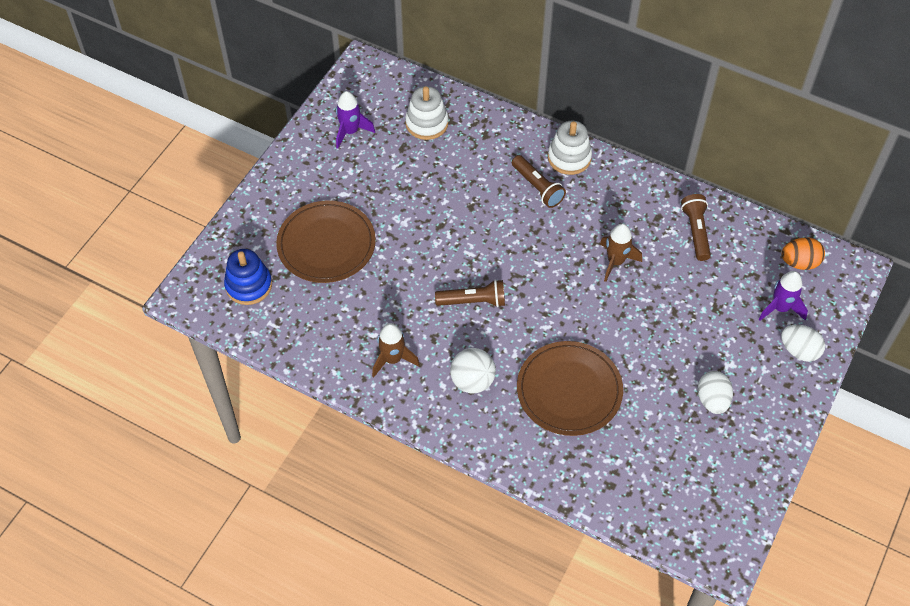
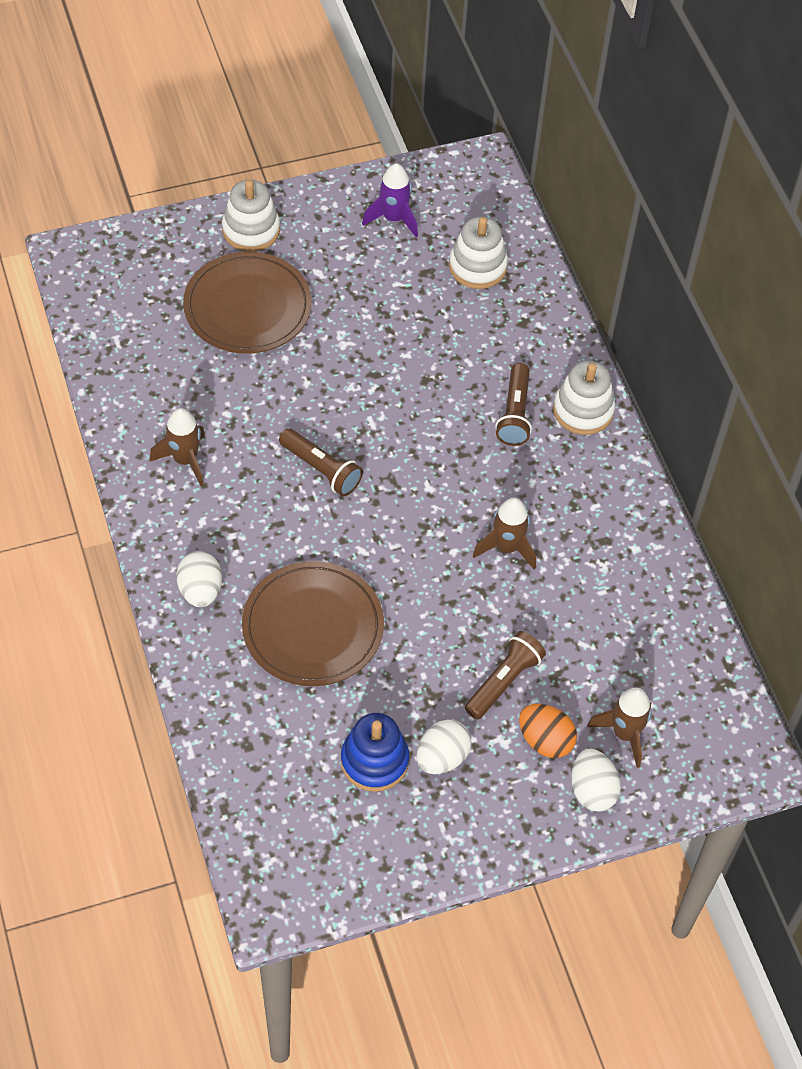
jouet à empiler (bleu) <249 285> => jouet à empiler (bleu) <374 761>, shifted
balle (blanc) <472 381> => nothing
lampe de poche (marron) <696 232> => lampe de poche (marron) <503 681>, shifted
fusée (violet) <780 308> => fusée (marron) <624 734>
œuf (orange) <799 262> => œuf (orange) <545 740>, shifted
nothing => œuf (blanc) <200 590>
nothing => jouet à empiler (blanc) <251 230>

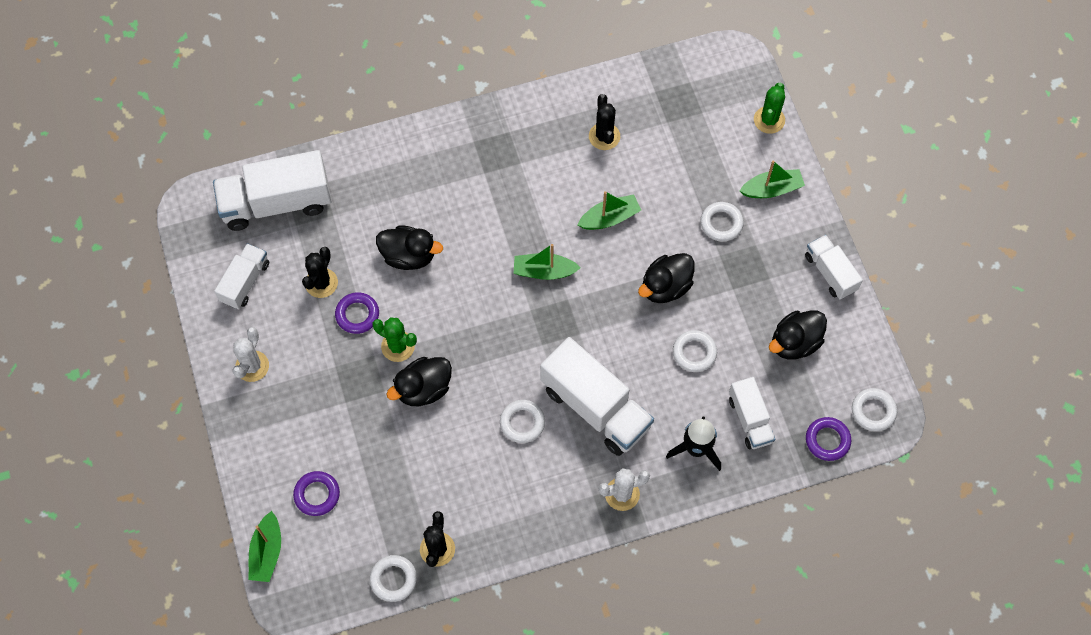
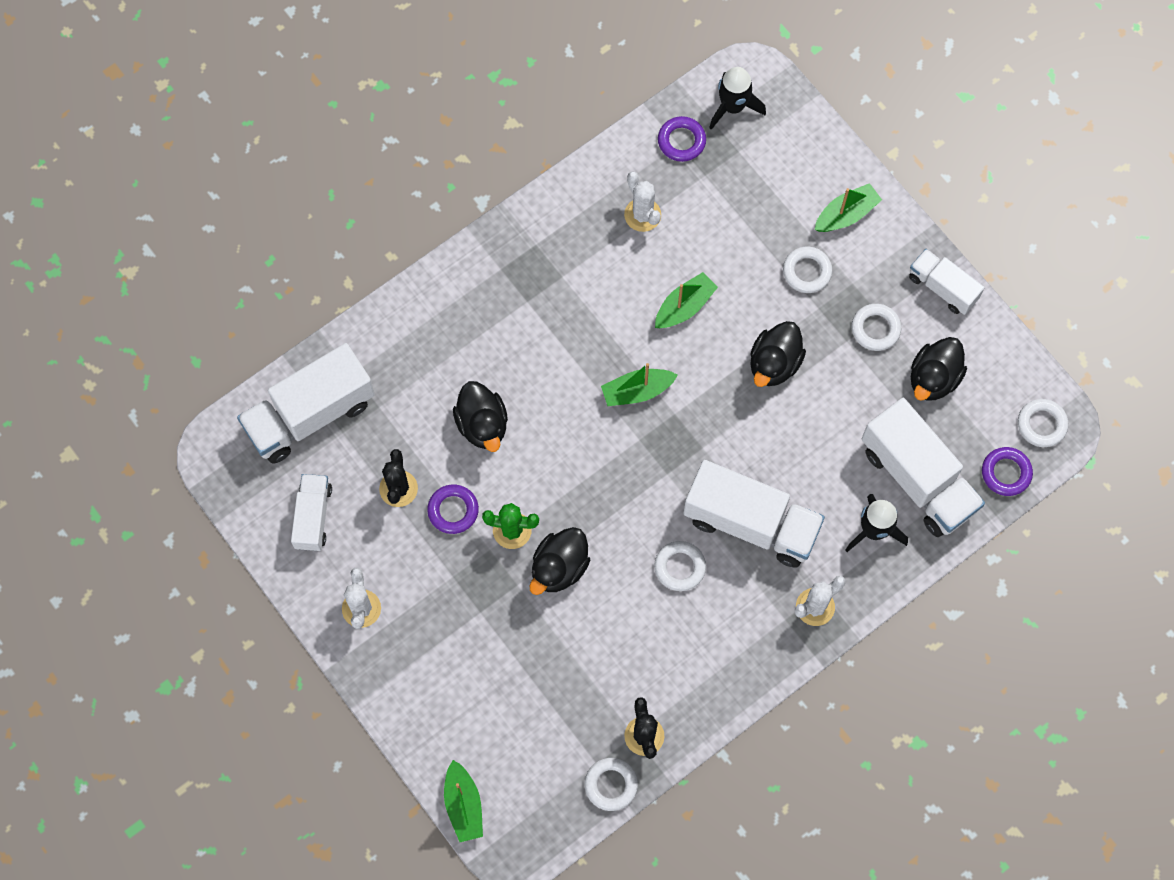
anneau (violet) <317 495> => anneau (violet) <681 141>, shifted
canard (noir) <409 256> => canard (noir) <482 425>, 75 degrees clockwise
cactus (noir) <604 136> => cactus (blanc) <642 215>
anneau (blanc) <694 353> => anneau (blanc) <875 329>, shifted
camion (blanc) <750 420> => camion (blanc) <918 479>, x1.77
cactus (vert) <769 120> => nothing
nothing => fusée (noir) <733 107>

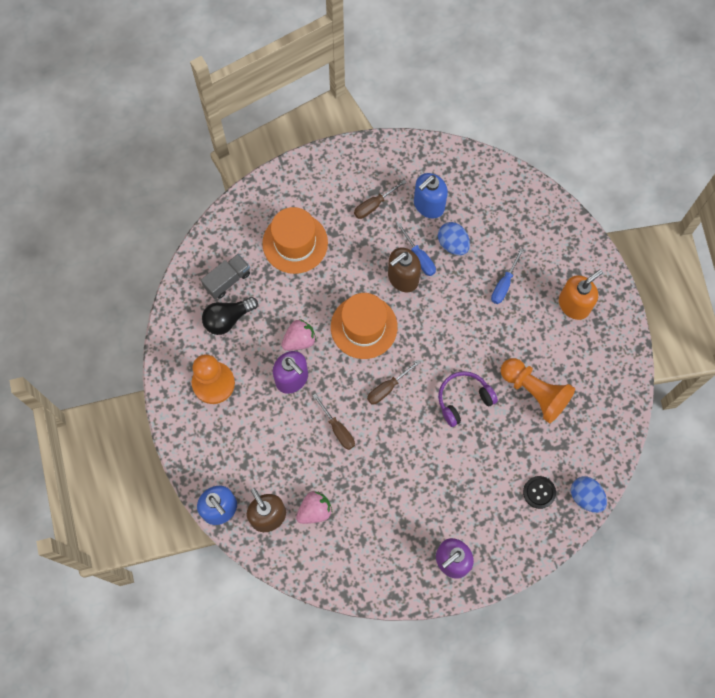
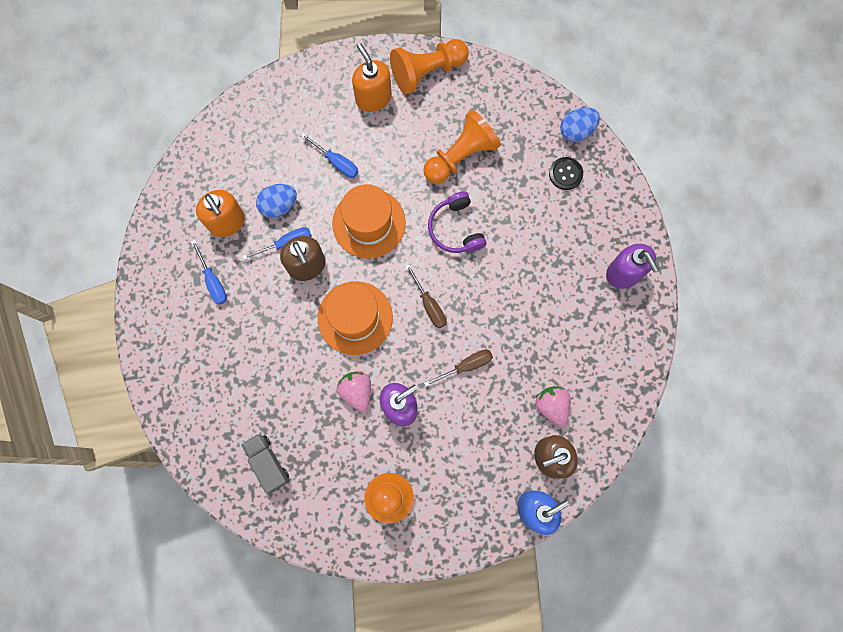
ampoule (noir) <228 319> => nothing
chapeau (orange) <295 243> => chapeau (orange) <369 223>, shifted
tournevis (marron) <374 205> => tournevis (bleu) <213 281>
distributeur de savon (bleu) <428 205> => distributeur de savon (orange) <227 222>
nothing => pion (orange) <427 71>

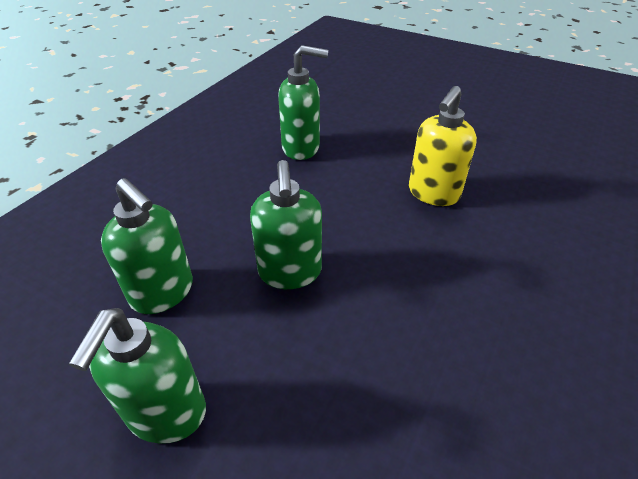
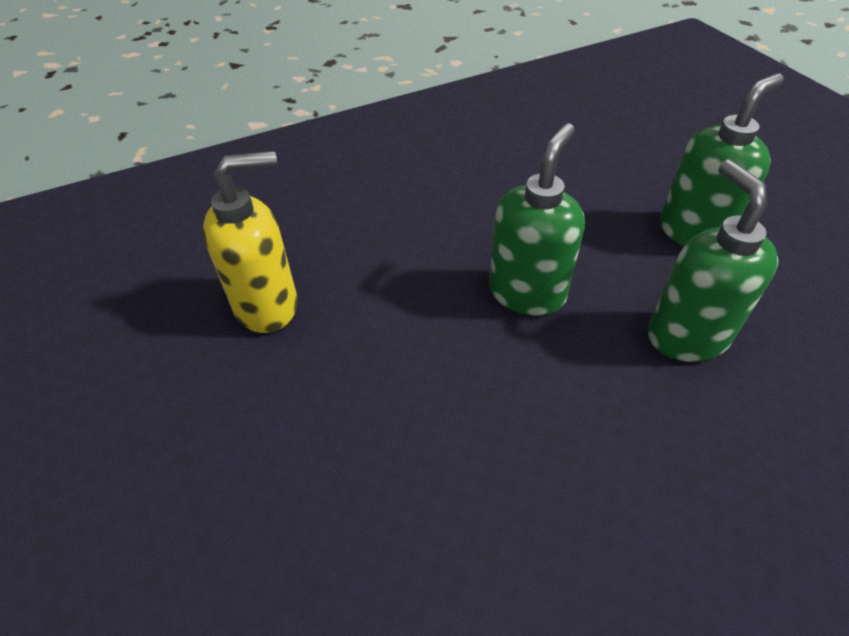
distributeur de savon (vert) <301 148> => nothing

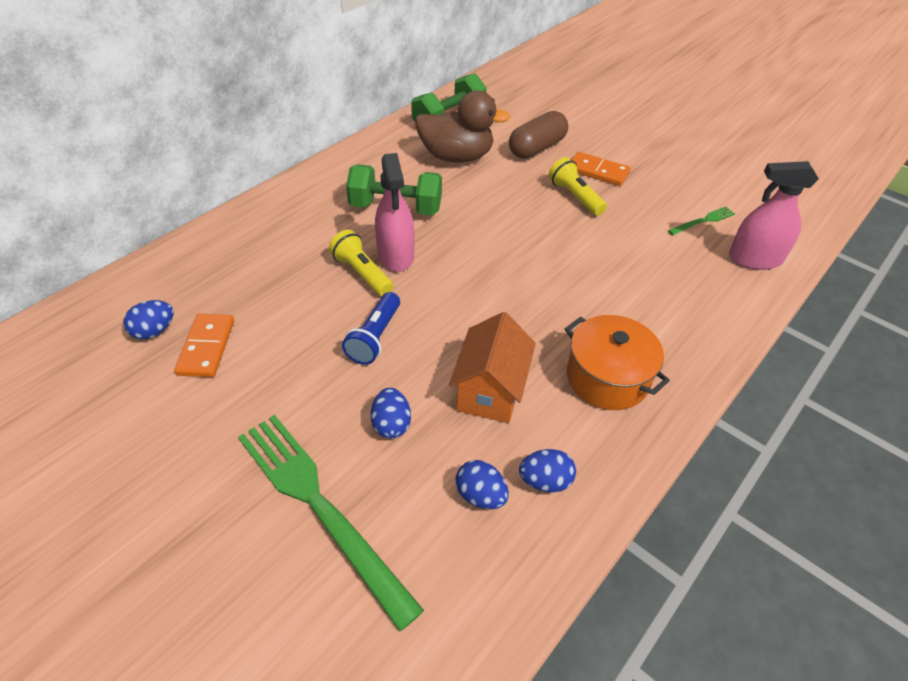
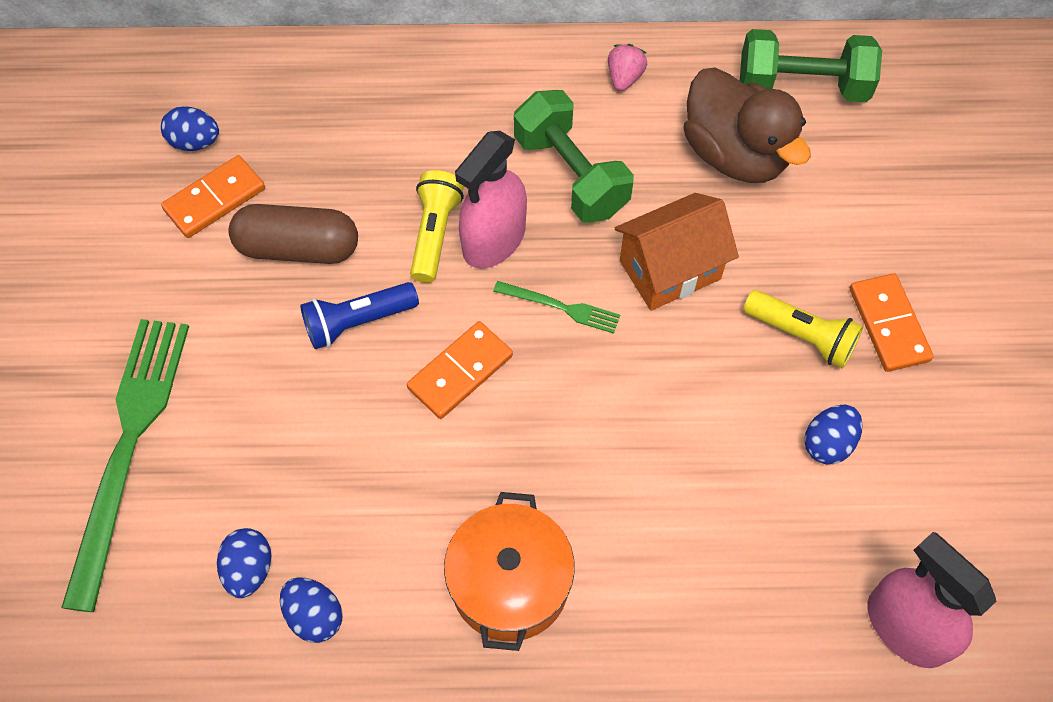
œuf (bleu) <391 424> => œuf (bleu) <828 443>, shifted
maison (orange) <490 391> => maison (orange) <670 270>, shifted
gélule (marron) <537 148> => gélule (marron) <298 248>, shifted
lampe de poche (jaune) <575 197> => lampe de poche (jaune) <801 336>, 105 degrees clockwise
fourchette (vert) <703 221> => fourchette (vert) <561 307>, shifted
nothing => domino (orange) <460 372>
nothing => fraise (rose) <624 78>

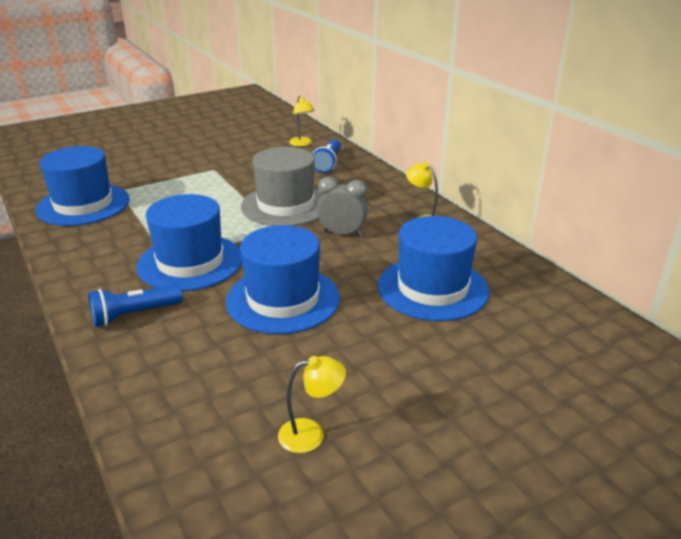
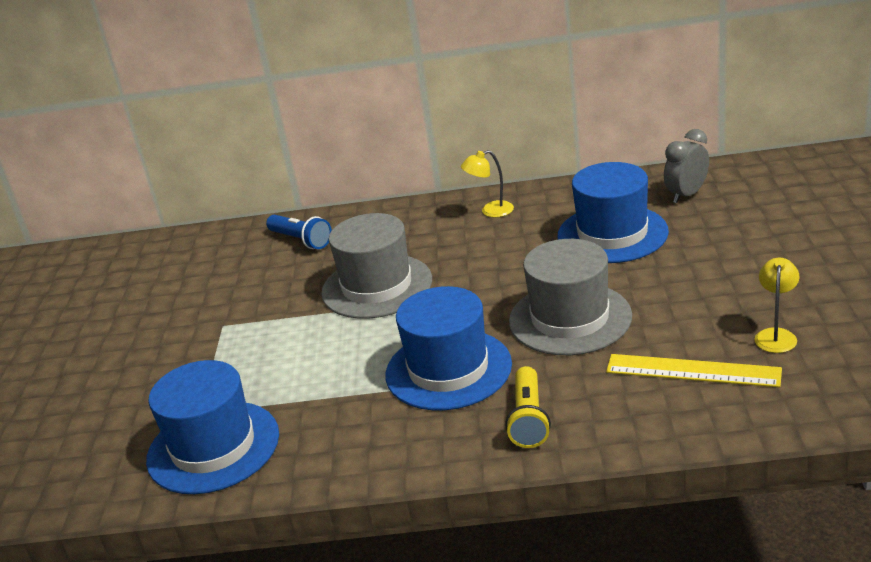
lampe de poche (bleu) <134 315> => lampe de poche (jaune) <529 419>
chapeau (bleu) <283 299> => chapeau (gris) <570 318>
lampe (jaune) <302 144> => nothing
réveil (gris) <342 234> => réveil (gris) <686 195>, shifted
nothing => règle (jaune) <692 371>

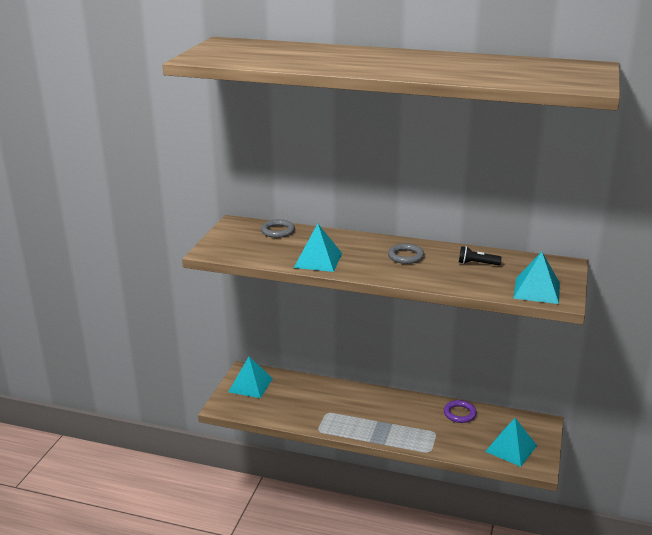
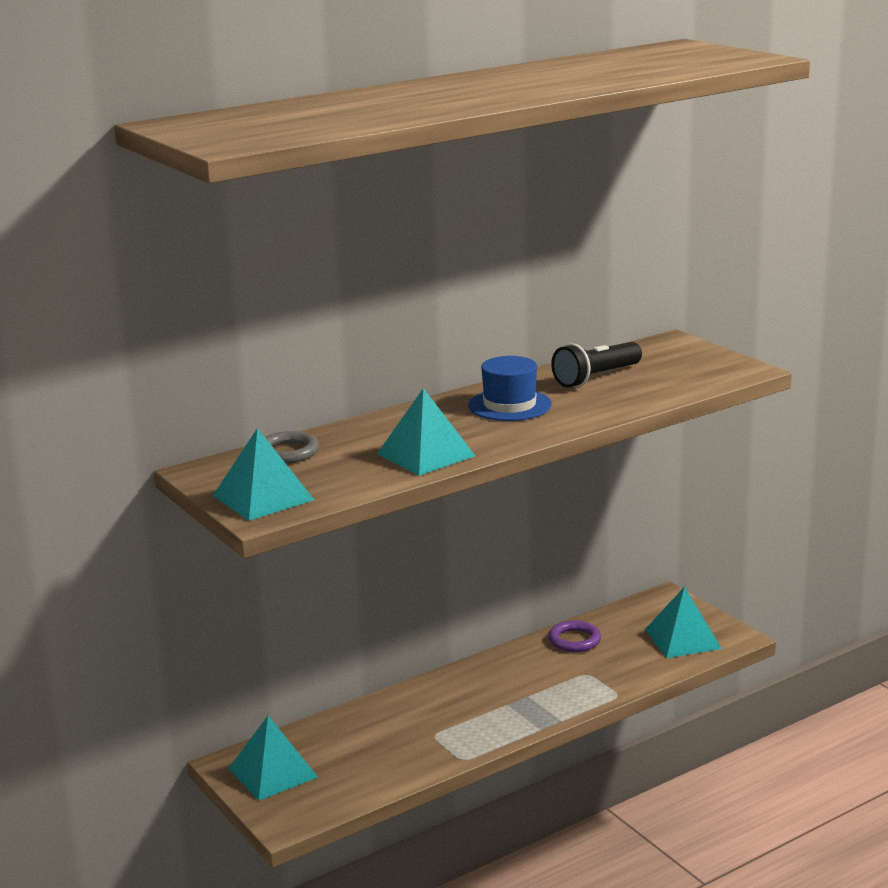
anneau (gris) <405 256> => chapeau (bleu) <509 405>
lampe de poche (noir) <477 263> => lampe de poche (noir) <596 378>, x1.57
pyramide (turquoise) <536 290> => pyramide (turquoise) <263 497>, shifted

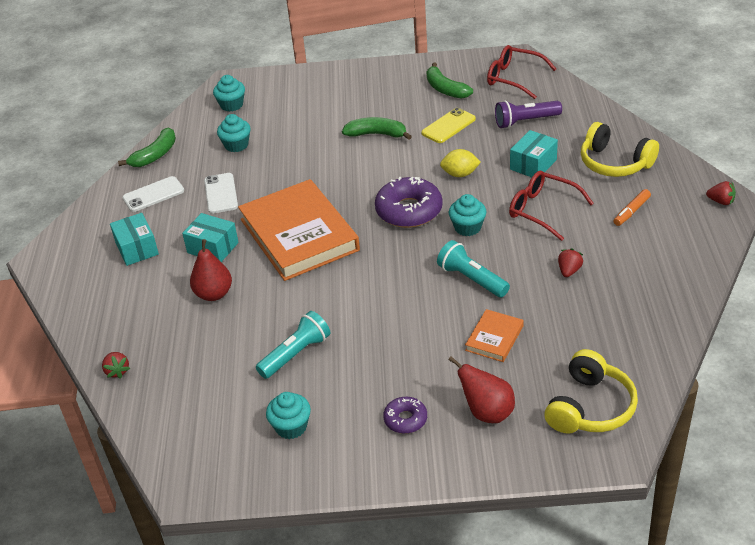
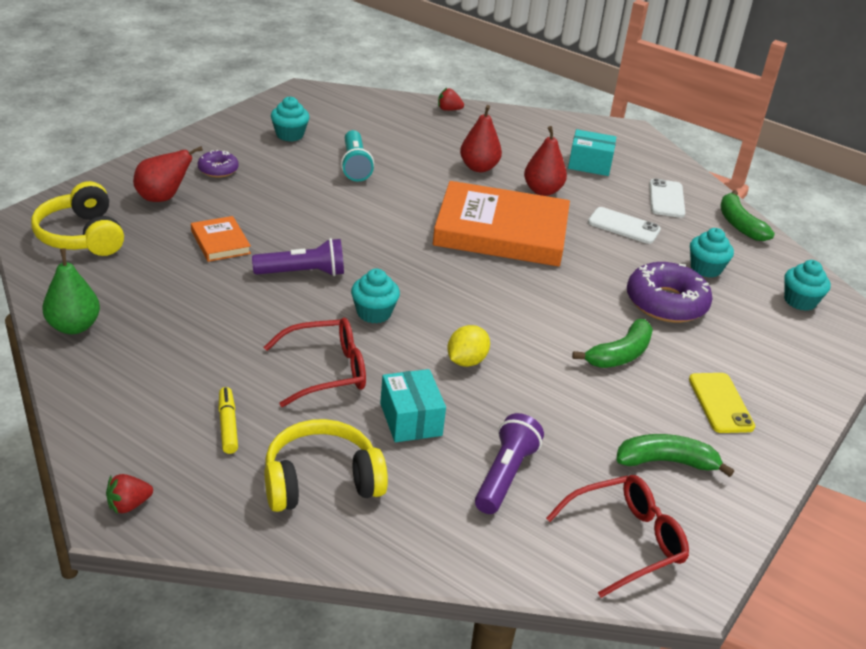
boîte (turquoise) <213 248> => poire (rouge) <542 191>
beignet (violet) <409 211> => beignet (violet) <666 303>, shifted
téléphone (jaune) <448 126> => téléphone (jaune) <720 403>, shifted
lampe de poche (turquoise) <471 279> => lampe de poche (violet) <303 273>
fraise (rouge) <569 271> => nothing
feutre (orange) <631 211> => feutre (jaune) <228 425>
nothing => poire (vert) <74 326>

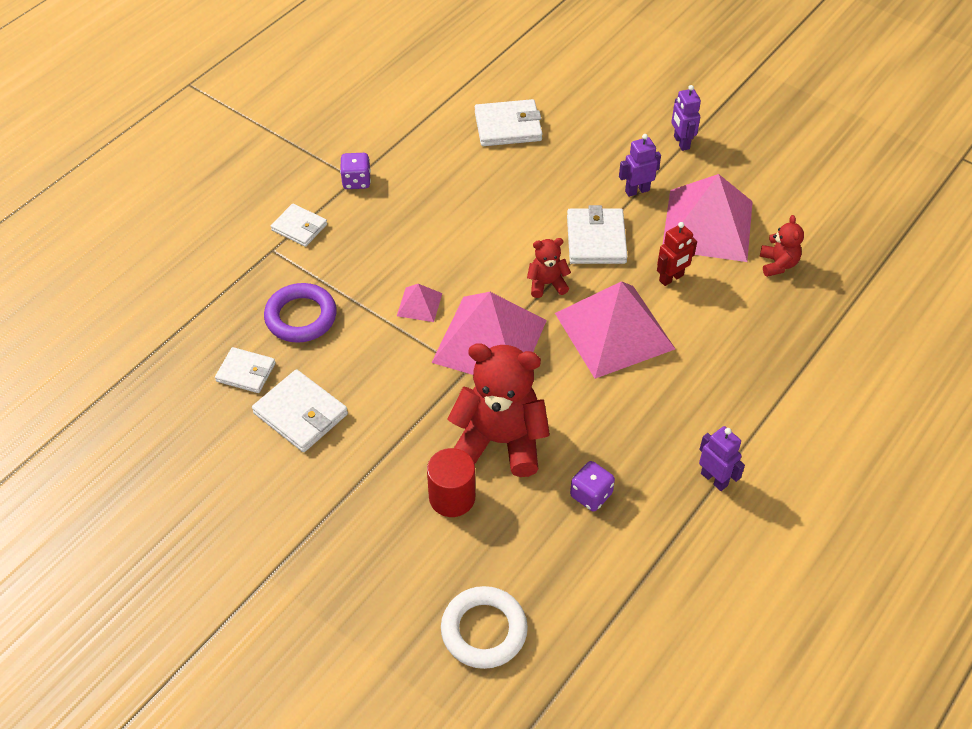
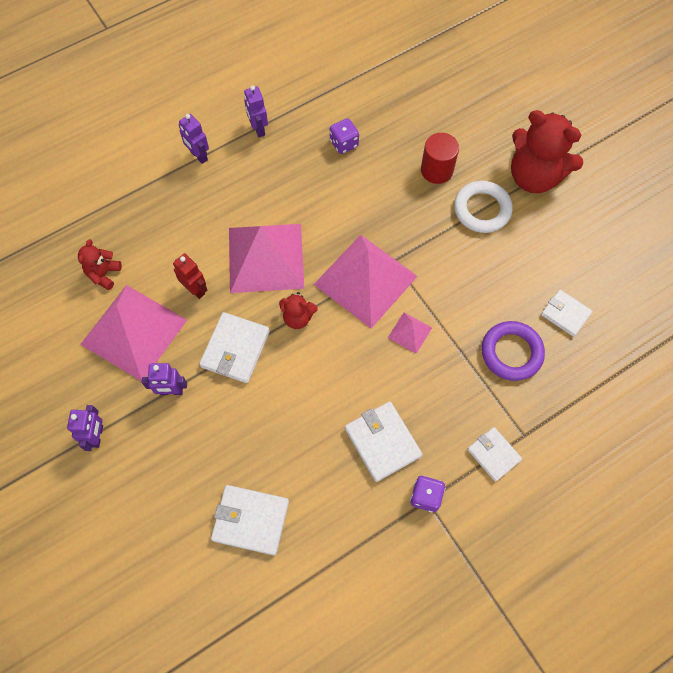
portefeuille (blanc) <300 414> => portefeuille (blanc) <382 442>, shifted
anneau (blanc) <484 630> => anneau (blanc) <482 209>, shifted
ours en peluche (rouge) <500 441> => ours en peluche (rouge) <534 176>, shifted
robot (rouge) <671 278> => robot (rouge) <195 289>, 60 degrees clockwise
nothing => robot (violet) <198 156>

